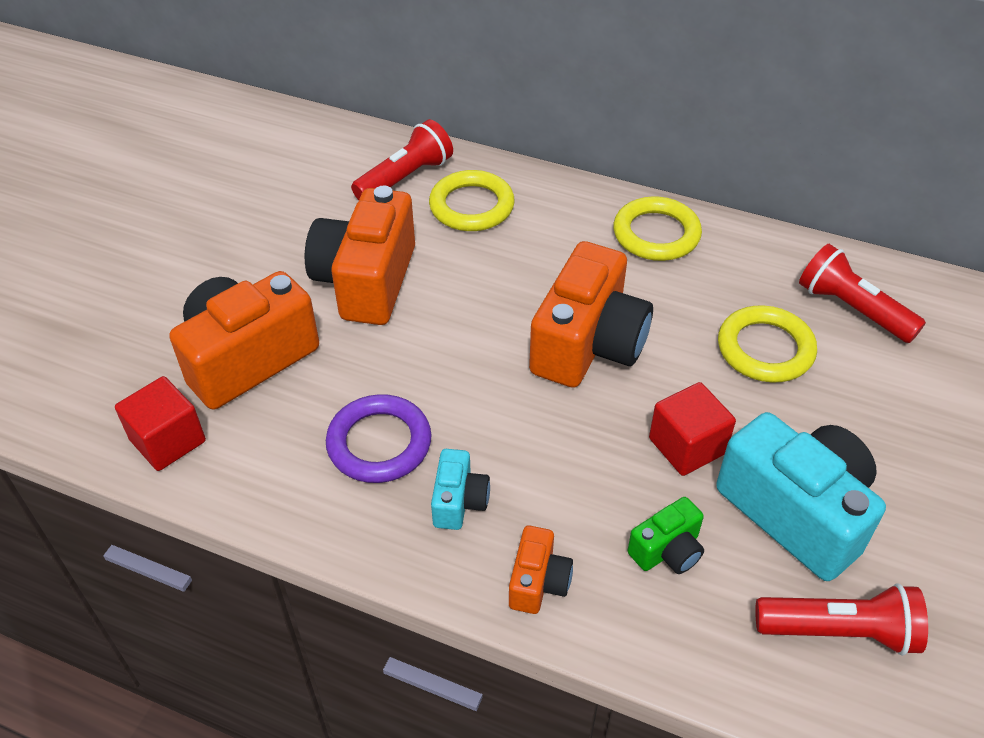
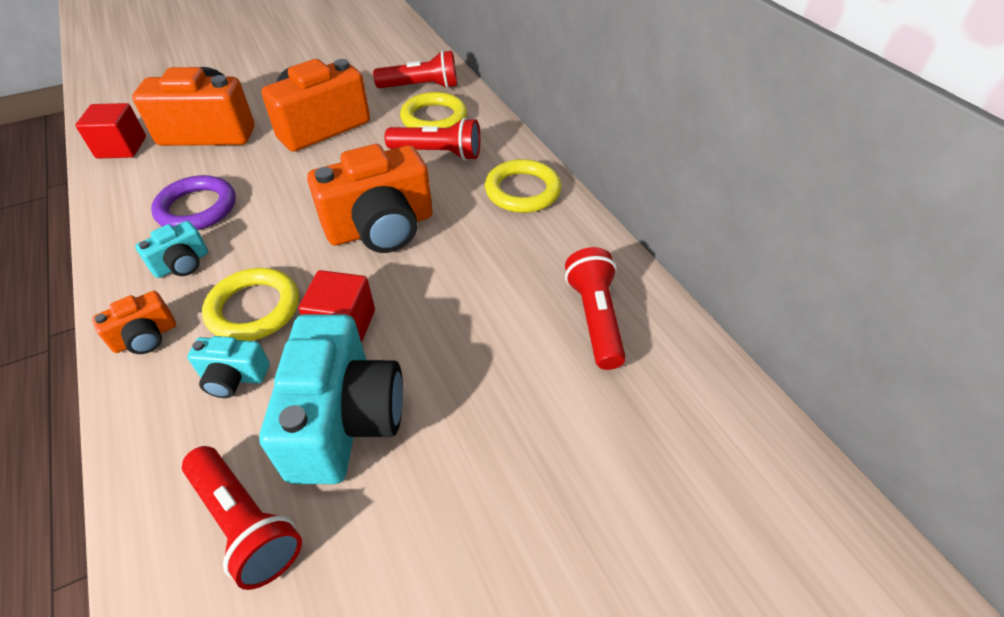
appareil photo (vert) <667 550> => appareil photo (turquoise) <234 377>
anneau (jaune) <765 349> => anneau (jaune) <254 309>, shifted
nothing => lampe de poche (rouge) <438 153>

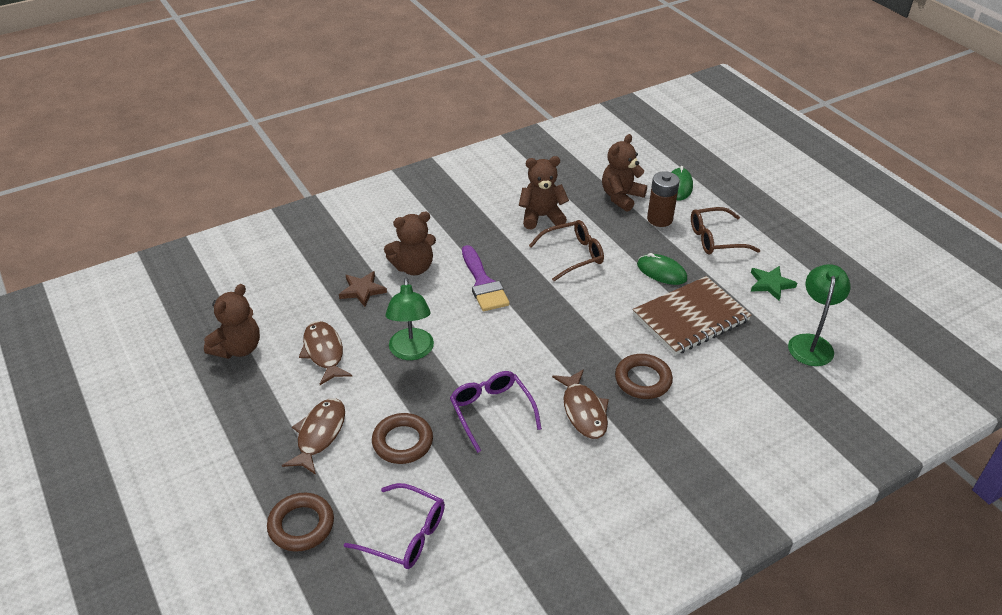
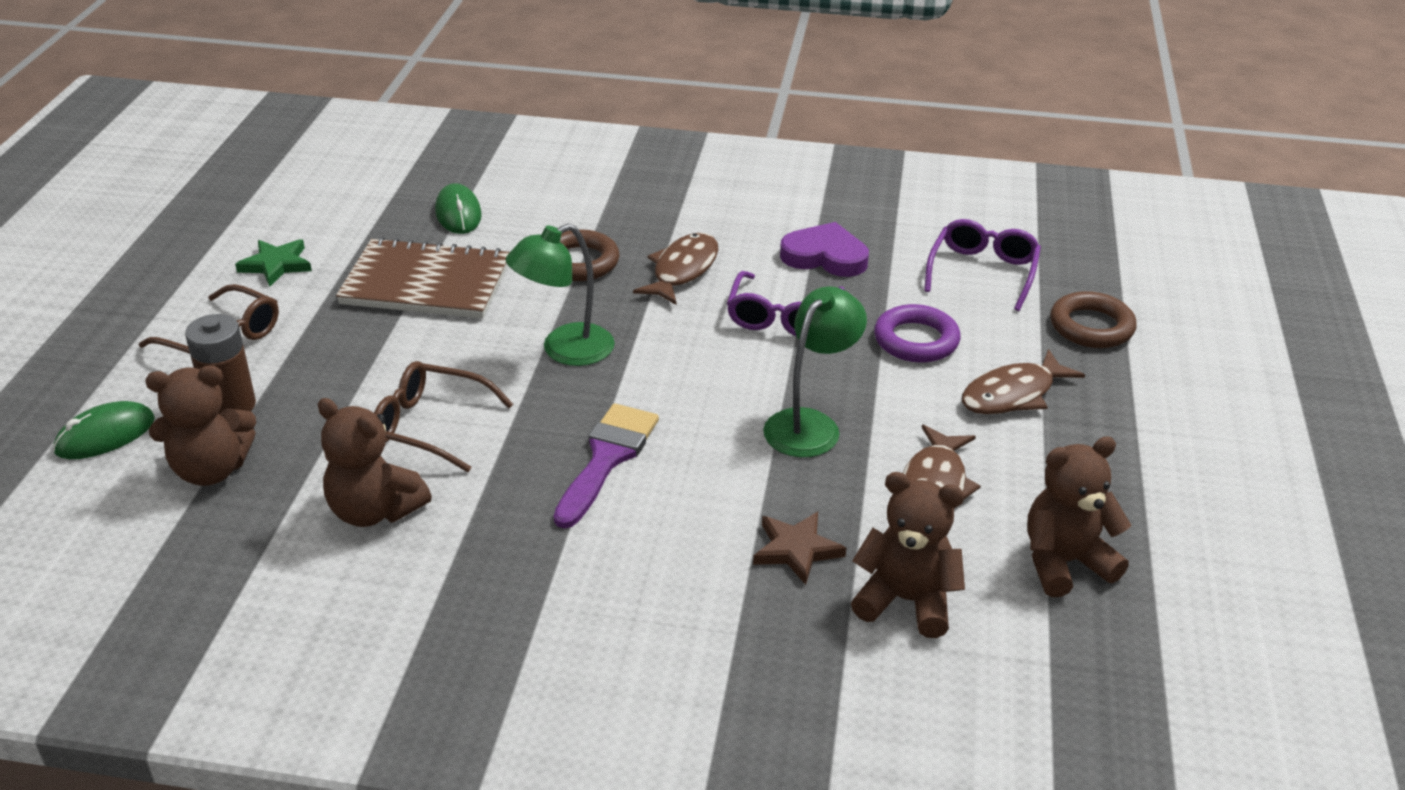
lunettes (violet) <405 535> => lunettes (violet) <983 272>, 45 degrees clockwise
anneau (marron) <402 442> => anneau (violet) <916 340>
ours en peluche (marron) <413 267> => ours en peluche (marron) <906 601>, shifted
souris (vert) <661 272> => souris (vert) <458 213>, shifted
lampe (vert) <811 343> => lampe (vert) <564 350>, shifted
nothing => cœur (violet) <825 256>

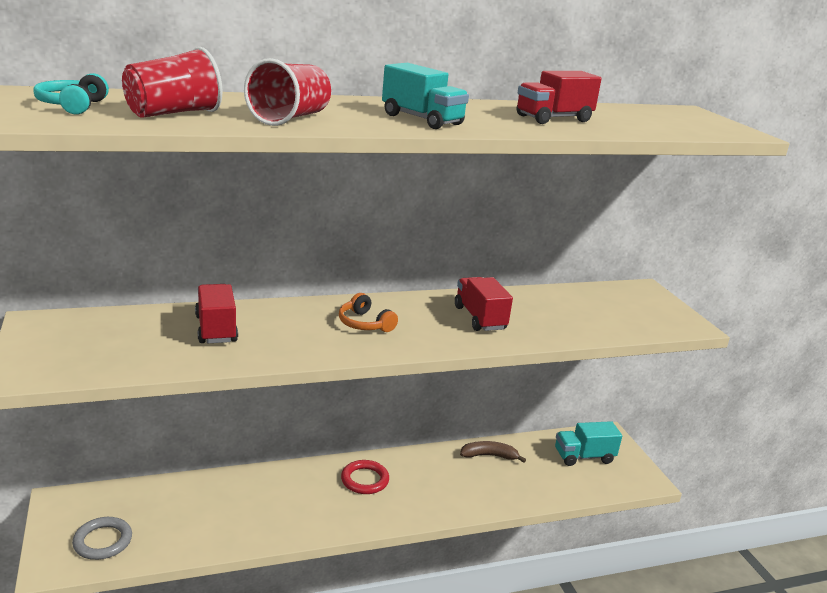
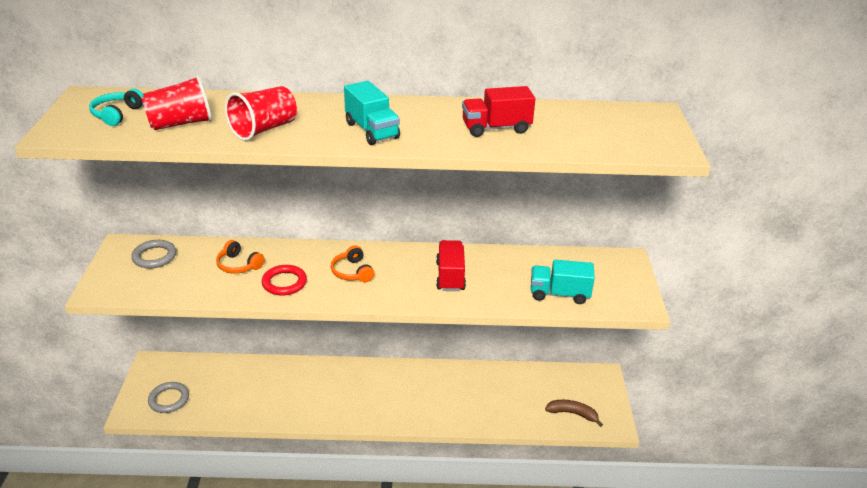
camion (rouge) <216 329> => casque audio (orange) <239 265>
anneau (rouge) <364 480> => anneau (rouge) <284 283>, shifted
banane (marron) <489 456> => banane (marron) <572 414>, shifted
camion (turquoise) <584 457> => camion (turquoise) <559 294>, shifted
nothing => anneau (gris) <154 257>

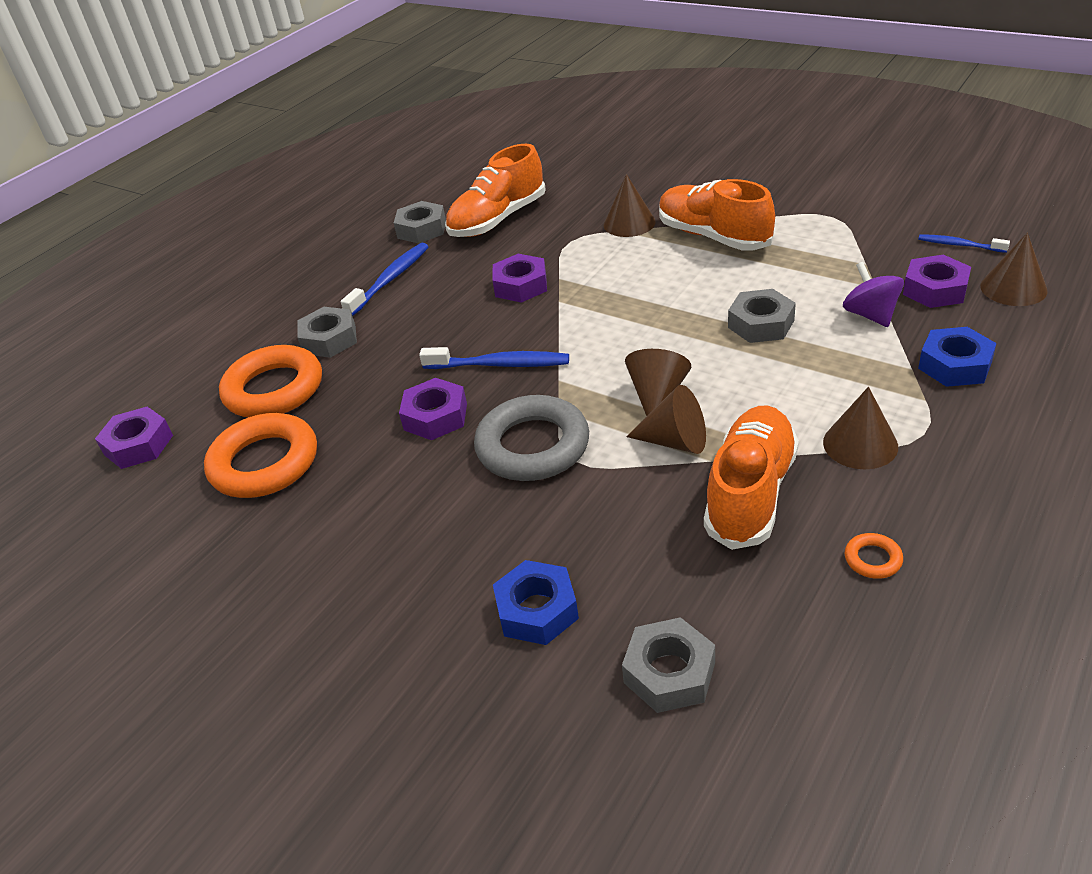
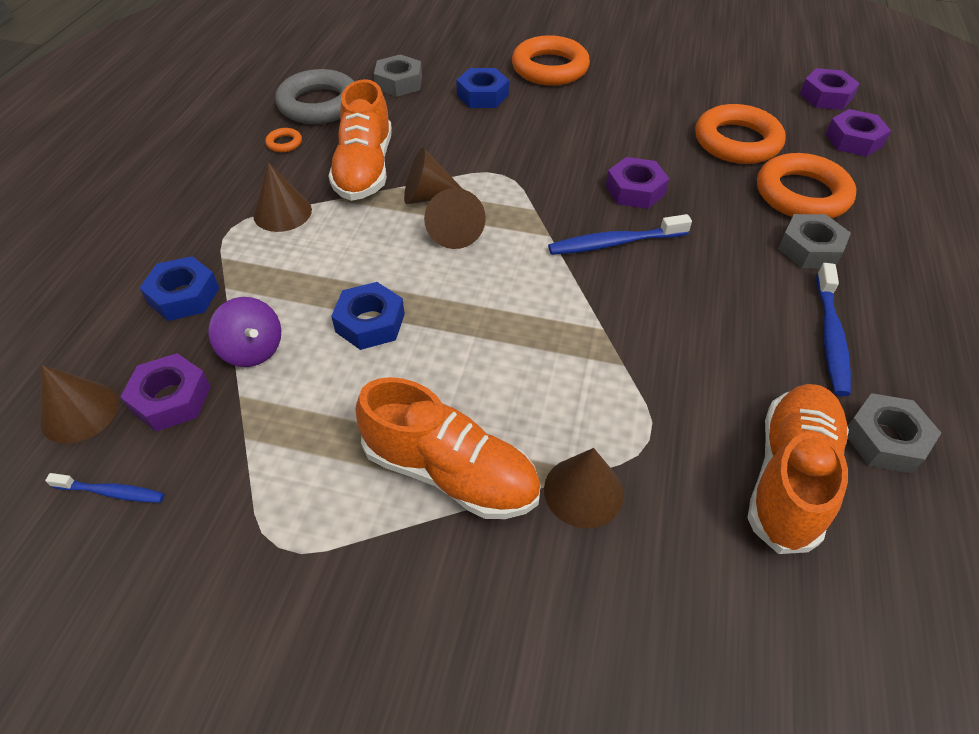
anneau (gris) <533 446> => anneau (gris) <319 104>, shifted
écrou (violet) <521 285> => écrou (violet) <826 96>, shifted
écrou (gris) <761 324> => écrou (bleu) <370 323>
nothing => anneau (orange) <550 68>

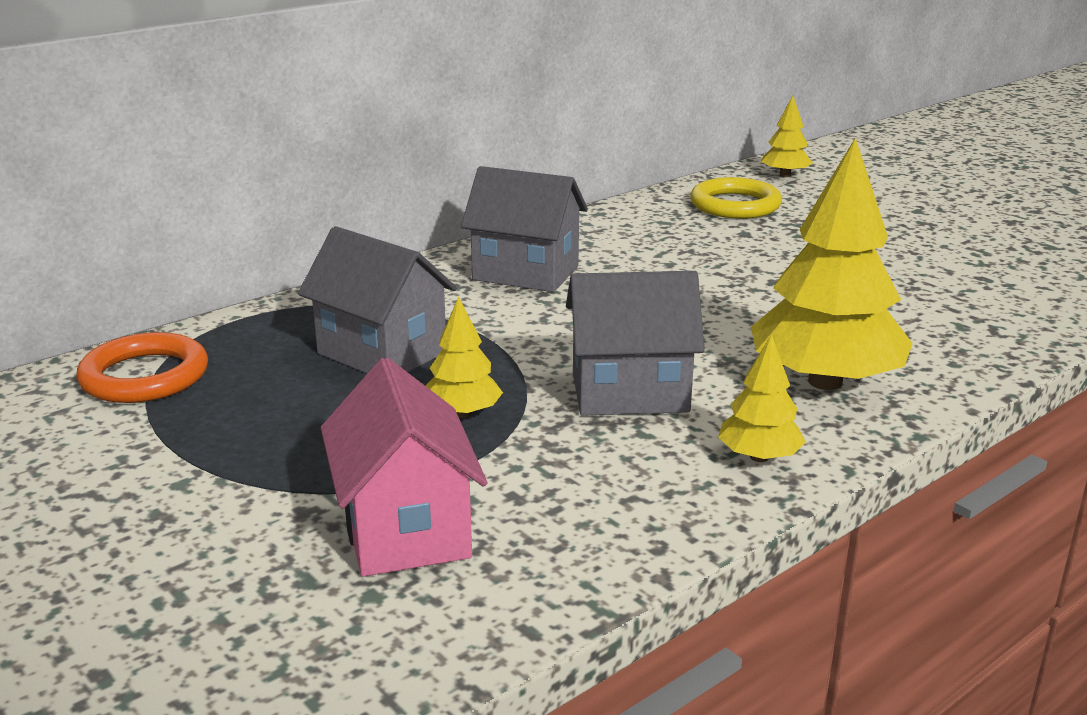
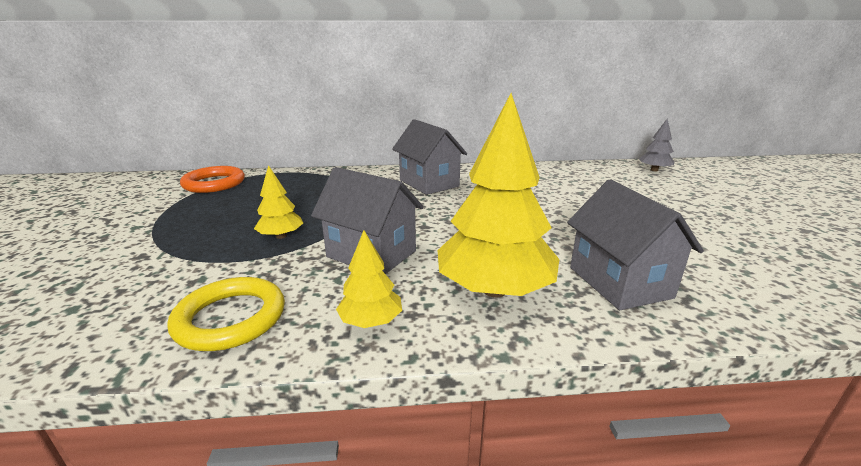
maison (gris) <382 353> => maison (gris) <619 282>, shifted
maison (rose) <405 529> => nothing
anneau (jaune) <735 205> => anneau (jaune) <230 318>, shifted
arbre (jaune) <785 175> => arbre (gris) <654 170>

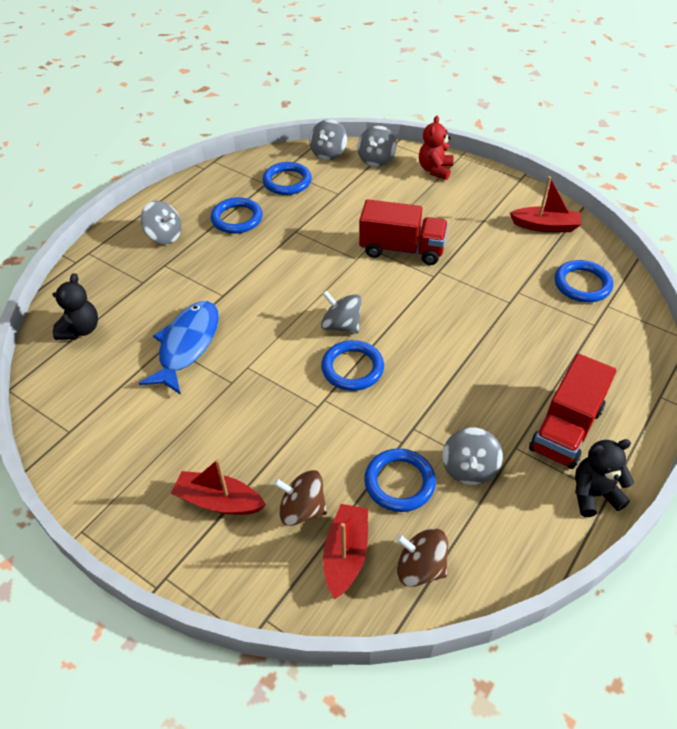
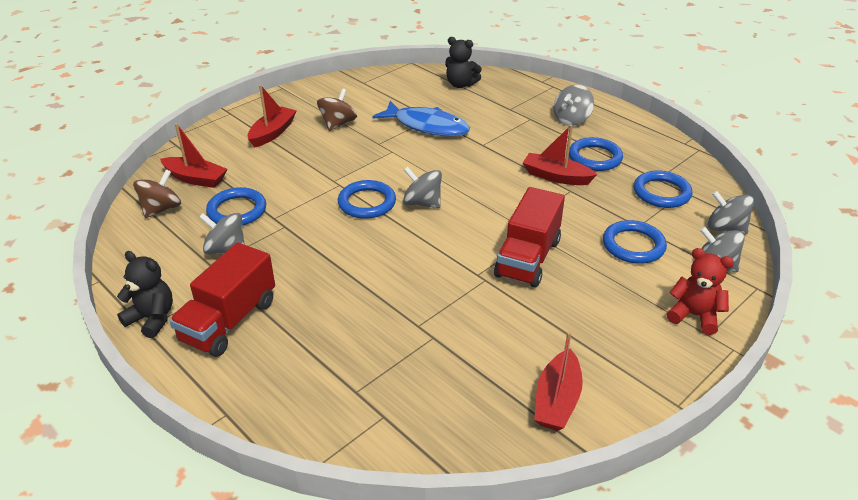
toupie (marron) <302 509> => toupie (marron) <338 124>, shifted
toupie (gris) <341 325> => toupie (gris) <422 203>, 105 degrees counterclockwise
camion (rouge) <566 429> => camion (rouge) <229 321>, 105 degrees counterclockwise
anneau (bleu) <582 284> => anneau (bleu) <633 245>, shifted
ours en peluche (noir) <594 494> => ours en peluche (noir) <152 319>, 60 degrees counterclockwise
nothing => bateau (rouge) <556 177>

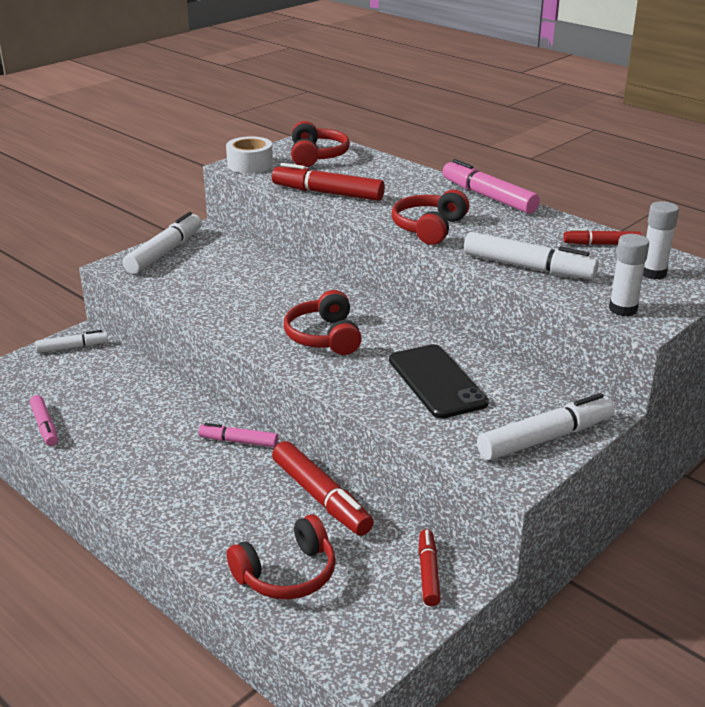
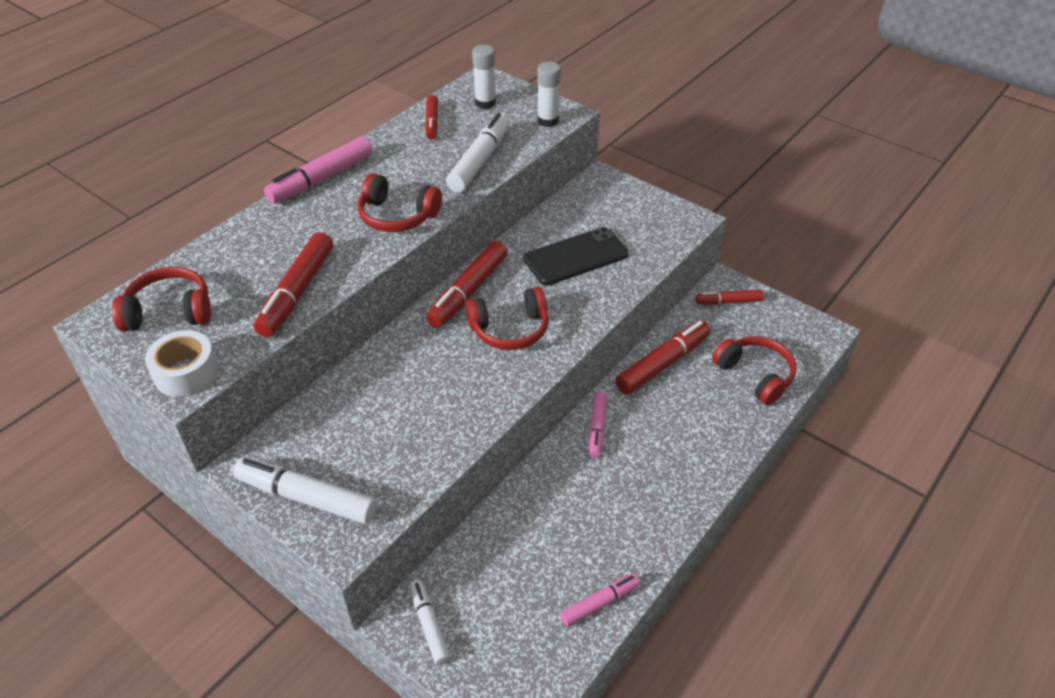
feutre (blanc) <545 438> => nothing
nothing => feutre (rouge) <468 292>

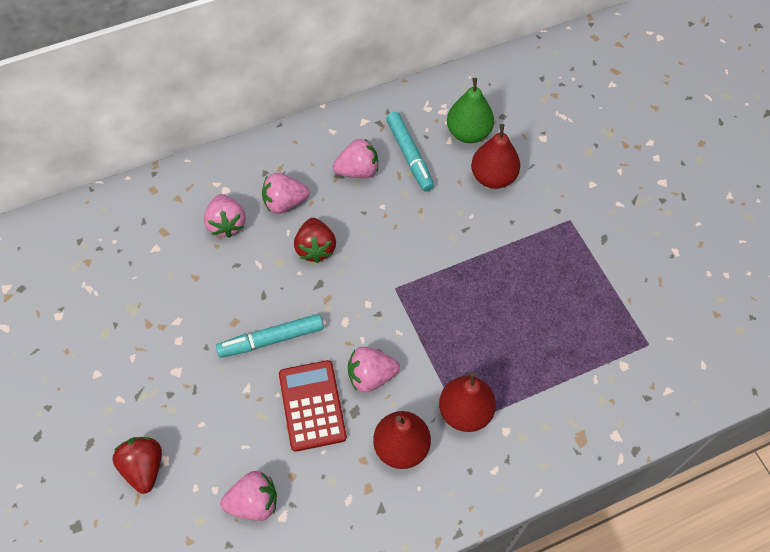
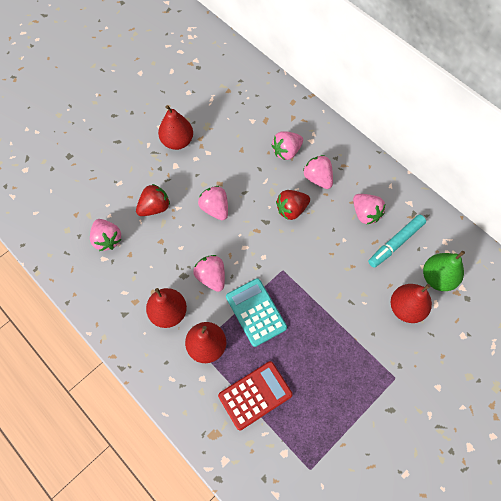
fraise (rouge) <144 467> => fraise (rouge) <154 207>, shifted
feutre (turquoise) <271 339> => fraise (rose) <215 209>
calculatrice (rouge) <312 405> => calculatrice (rouge) <255 395>, shifted
nothing => poire (rouge) <177 141>
nothing => calculatrice (turquoise) <256 312>

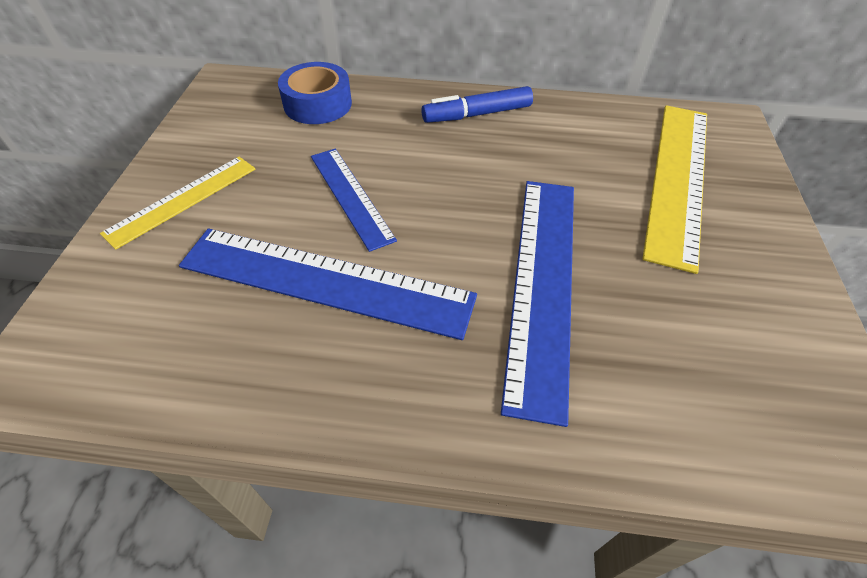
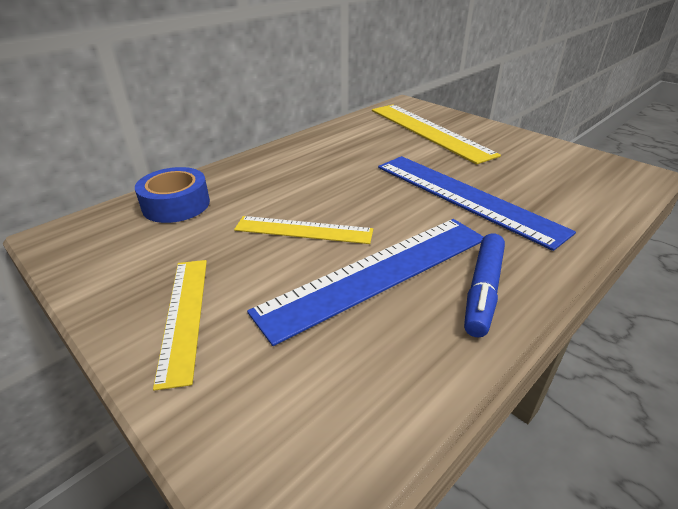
règle (bleu) <351 196> => règle (jaune) <303 230>
feutre (bleu) <477 114> => feutre (bleu) <483 290>, shifted

